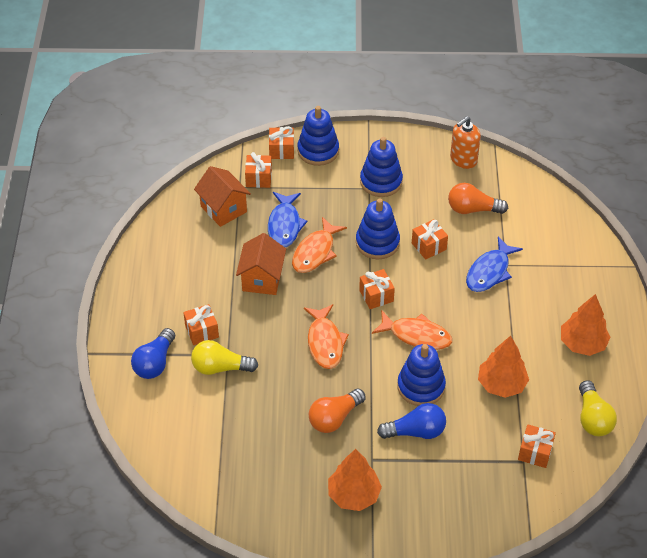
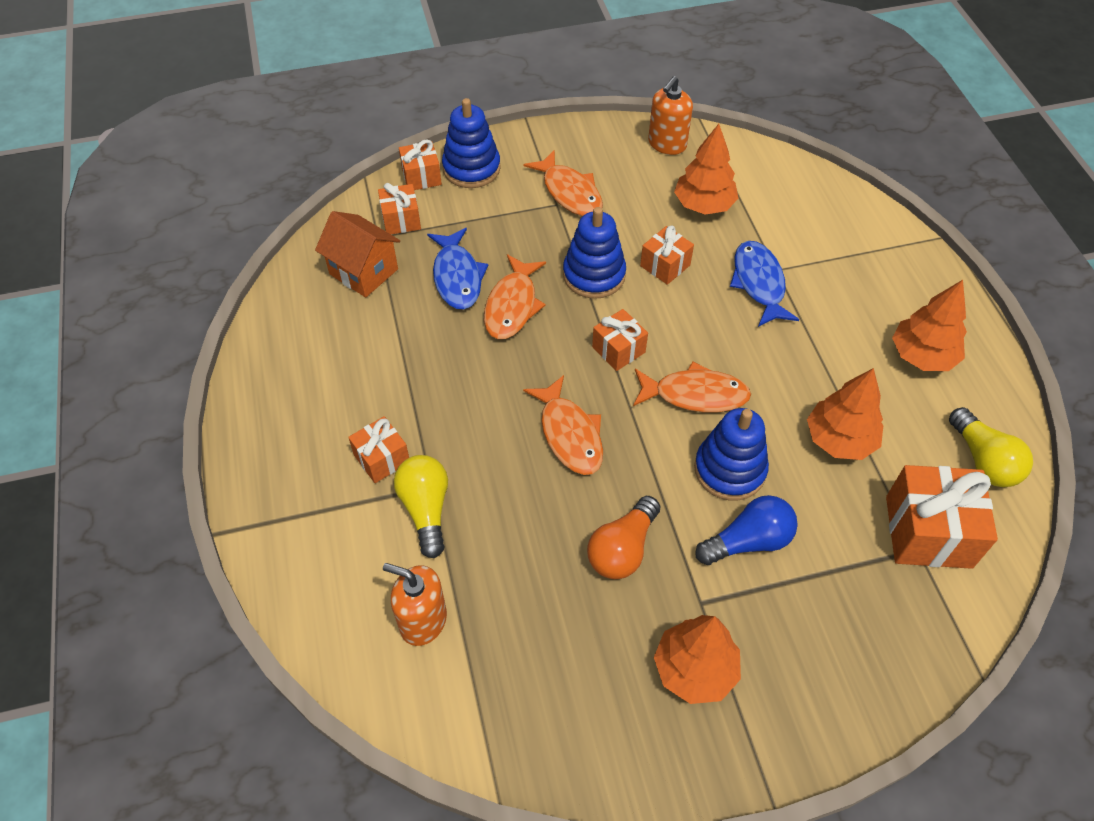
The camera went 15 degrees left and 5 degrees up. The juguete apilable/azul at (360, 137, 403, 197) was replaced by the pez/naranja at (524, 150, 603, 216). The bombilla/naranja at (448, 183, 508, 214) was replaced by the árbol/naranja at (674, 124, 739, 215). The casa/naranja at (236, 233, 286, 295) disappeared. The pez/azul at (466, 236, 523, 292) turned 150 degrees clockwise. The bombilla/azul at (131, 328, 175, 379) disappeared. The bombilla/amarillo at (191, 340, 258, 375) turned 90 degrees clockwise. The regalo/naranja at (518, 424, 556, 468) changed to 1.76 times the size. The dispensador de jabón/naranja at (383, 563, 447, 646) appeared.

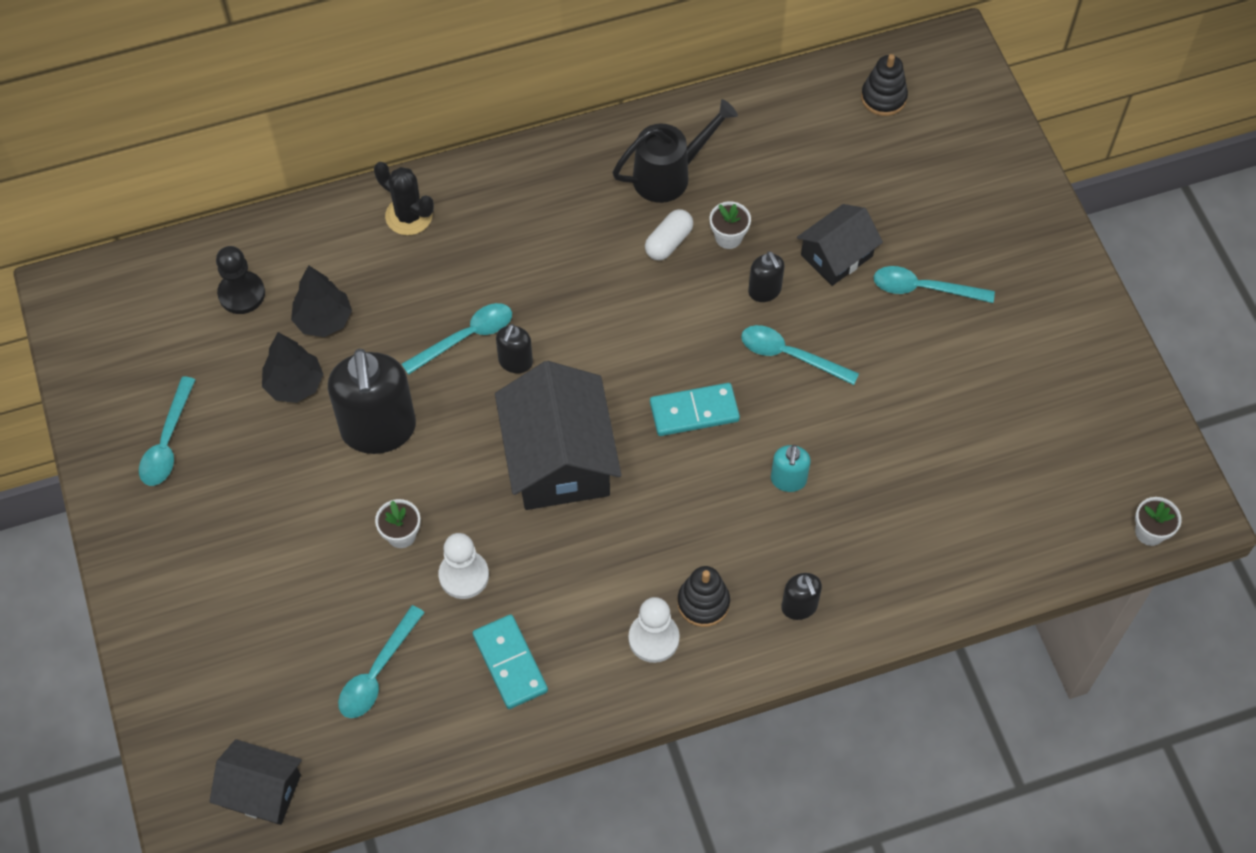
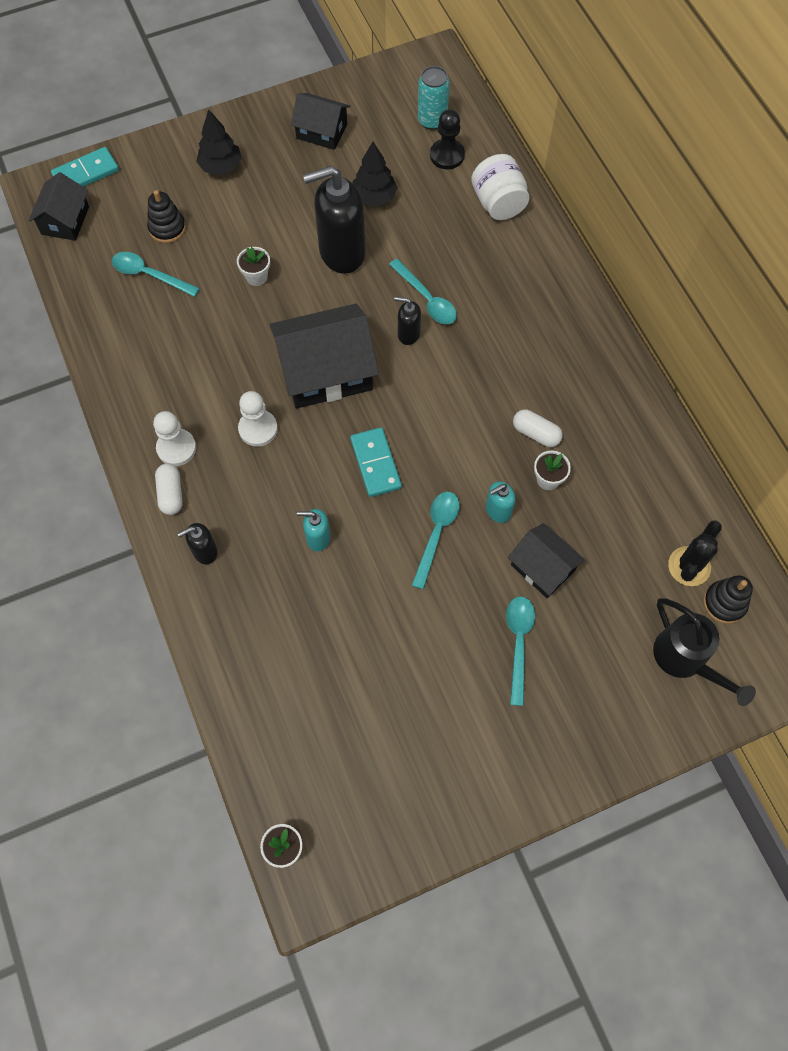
The camera went 85 degrees right and 5 degrees up. The regadera/negro moved from (613, 99, 738, 203) to (653, 598, 756, 706). The cactus/negro moved from (374, 162, 434, 235) to (668, 520, 722, 586). The dispensador de jabón/negro at (748, 251, 784, 302) became the dispensador de jabón/turquesa at (486, 481, 515, 523). The árbol/negro moved from (291, 265, 352, 337) to (196, 109, 242, 175). The cuchara/turquesa at (139, 376, 195, 486) was replaced by the casa/negro at (290, 93, 350, 150). The peón/blanco moved from (438, 533, 489, 599) to (238, 391, 278, 447). The juguete apilable/negro moved from (677, 566, 730, 627) to (147, 190, 186, 243). The ficha de dominó/turquesa moved from (472, 614, 548, 709) to (51, 147, 119, 187). The lata/turquesa at (418, 66, 450, 130) appeared. The tarro/blanco at (471, 154, 530, 220) appeared. The cápsula/blanco at (155, 464, 183, 515) appeared.

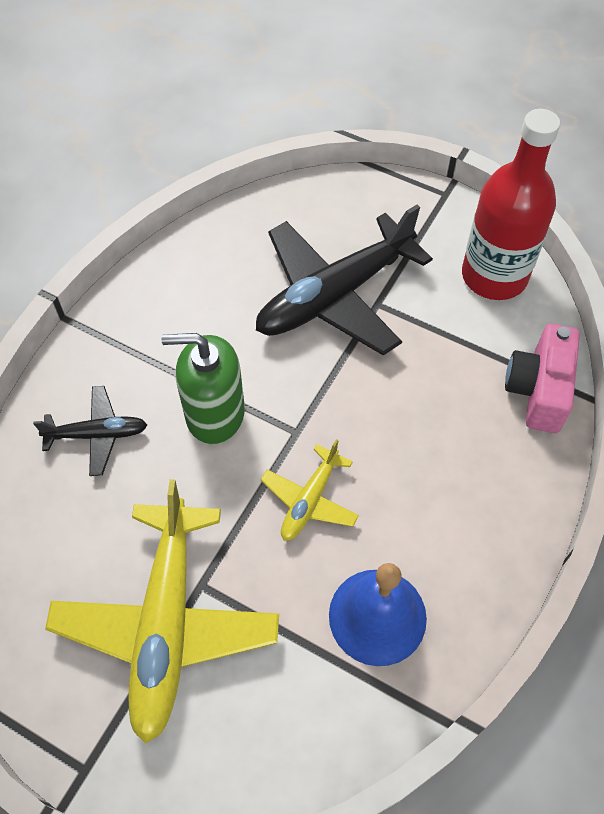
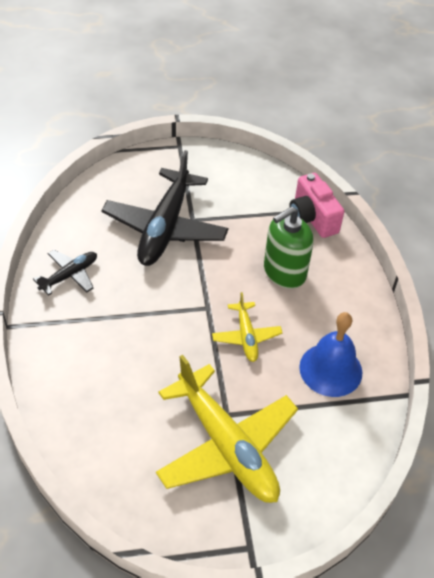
The camera went 40 degrees left and 10 degrees down. The botella/rojo at (462, 109, 560, 300) disappeared. The dispensador de jabón/verde moved from (161, 333, 245, 445) to (264, 207, 314, 289). The avión/negro moved from (33, 386, 147, 476) to (33, 250, 97, 295).

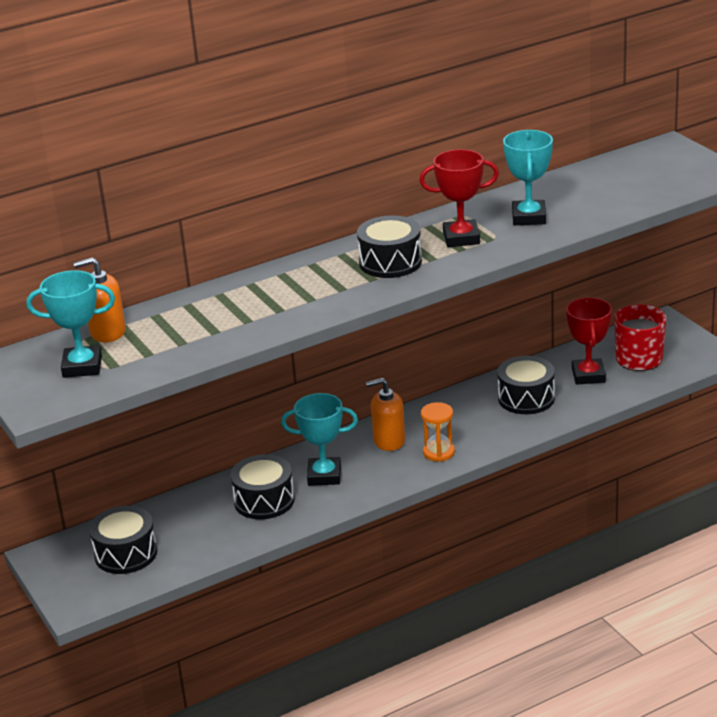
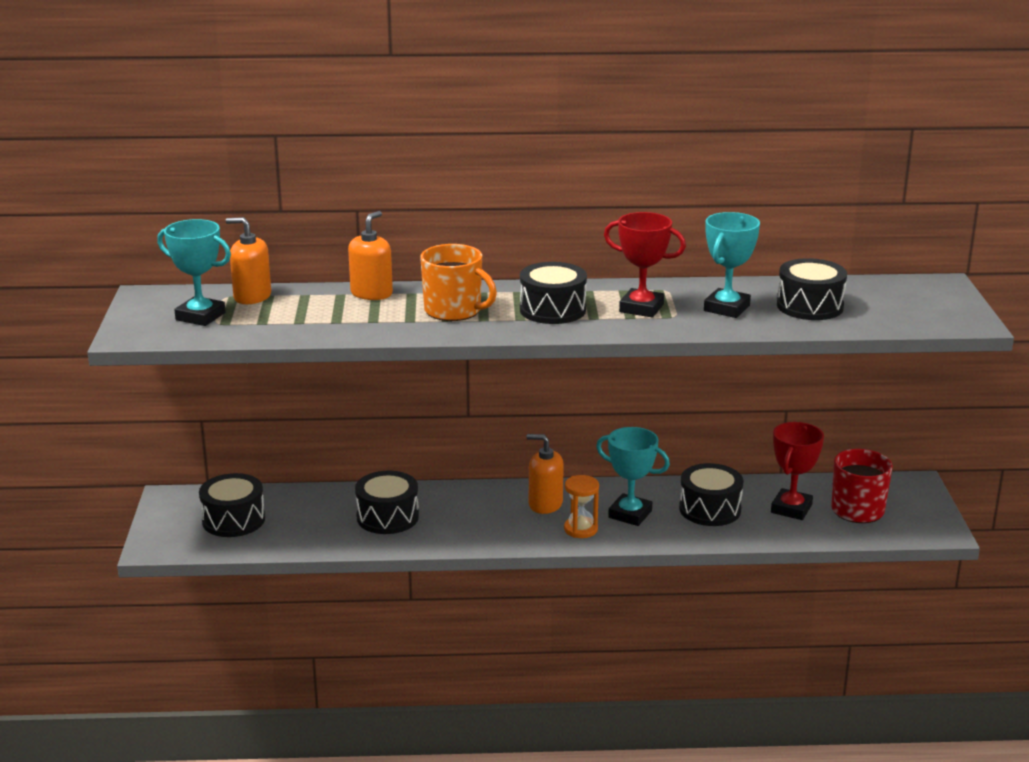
The camera went 25 degrees right and 5 degrees down. The trofeo/turquesa moved from (281, 393, 358, 486) to (596, 427, 670, 526). The dispensador de jabón/naranja at (348, 211, 393, 300) appeared. The taza/naranja at (420, 244, 497, 321) appeared. The tambor/negro at (777, 258, 847, 320) appeared.

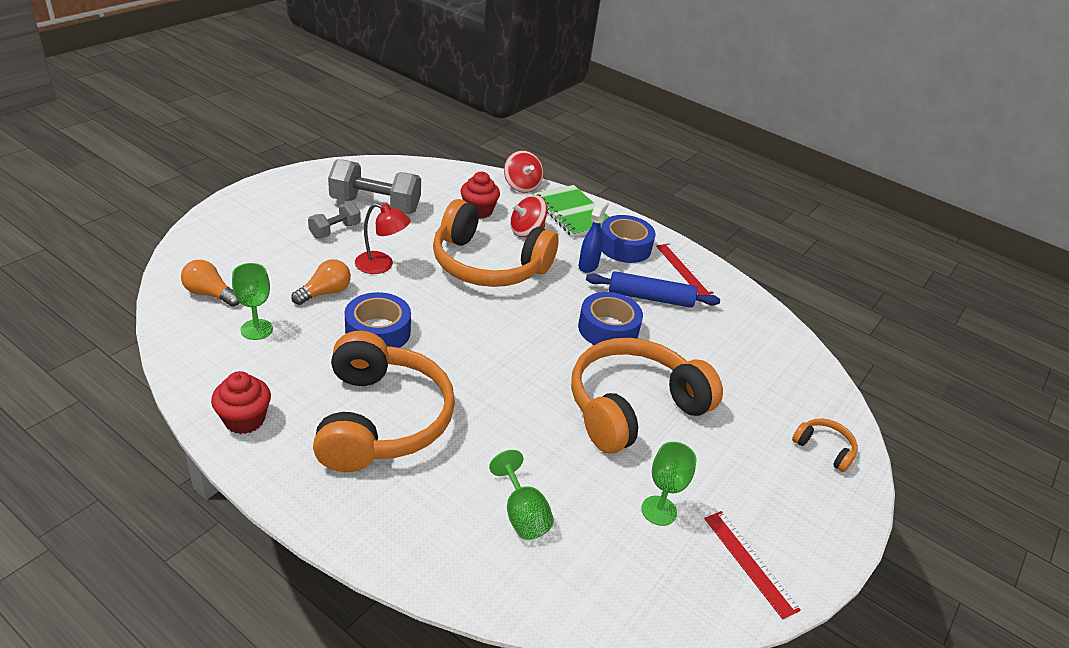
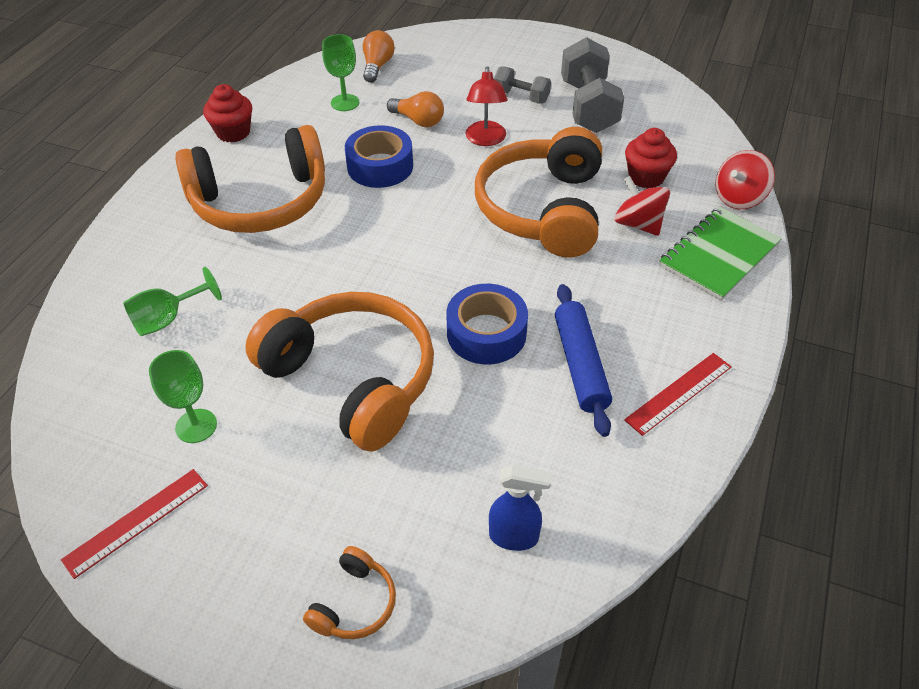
The camera went 80 degrees right and 10 degrees up. The pulverizador/azul moved from (579, 199, 609, 273) to (489, 465, 552, 551). The cinta adhesiva/azul at (601, 215, 655, 263) disappeared.

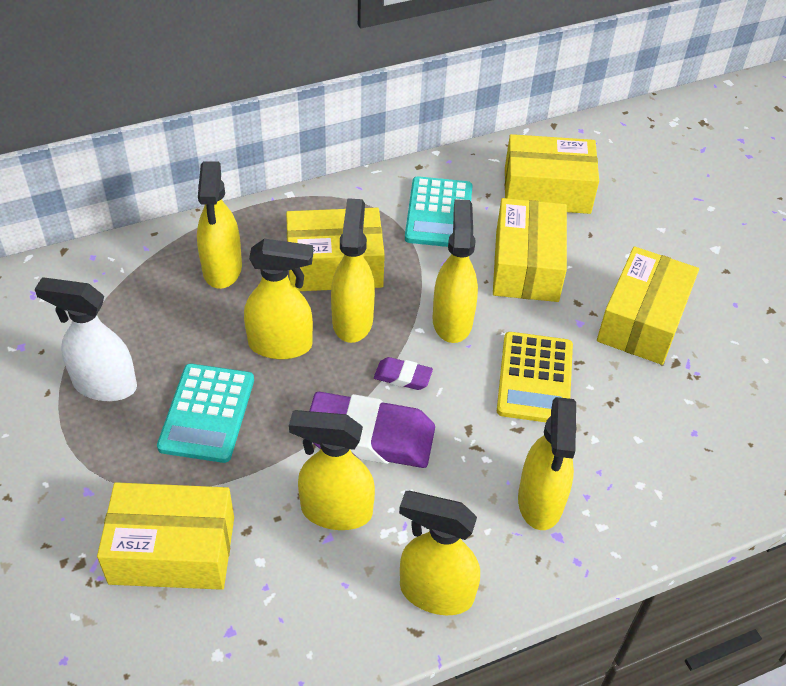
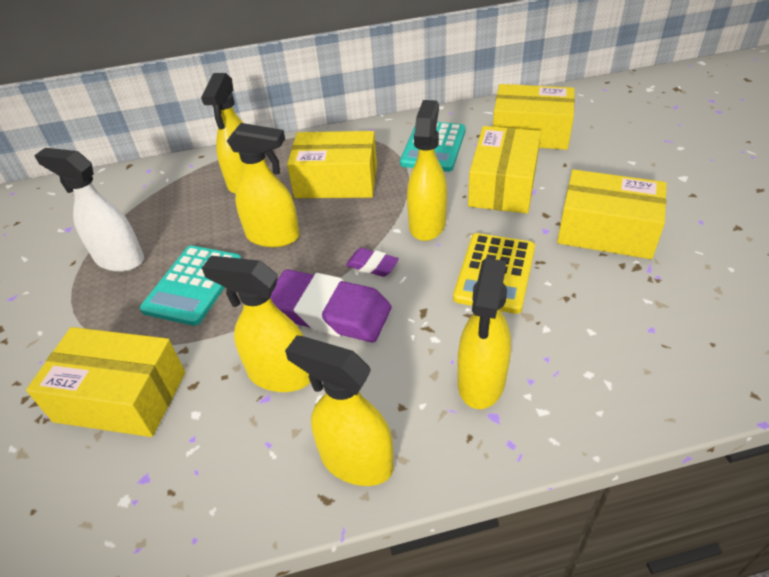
The camera went 15 degrees right and 5 degrees down. The pulverizador/amarillo at (331, 198, 375, 343) disappeared. The caja/amarillo at (597, 246, 699, 365) turned 75 degrees clockwise.

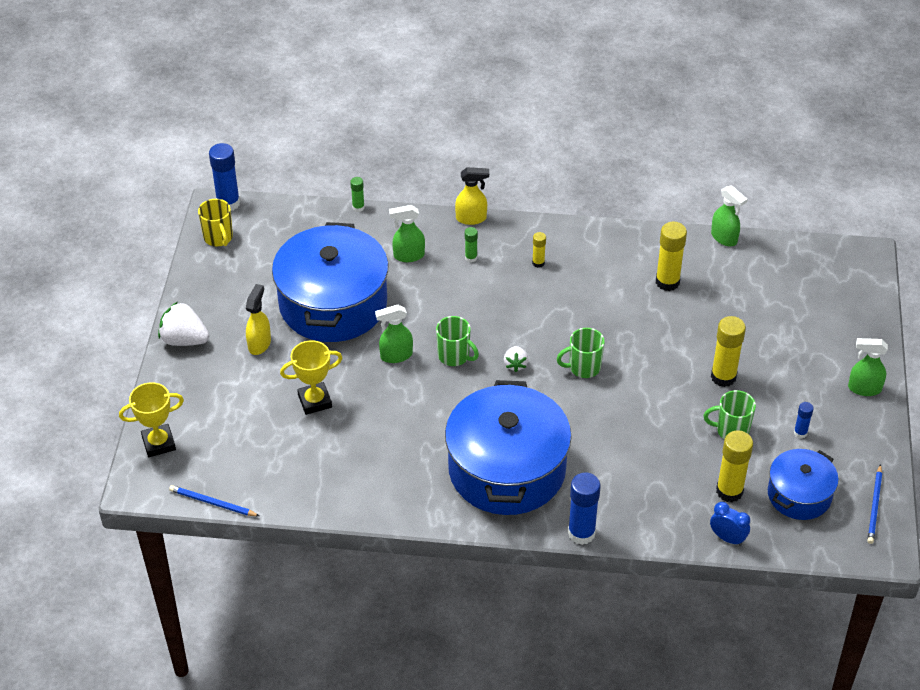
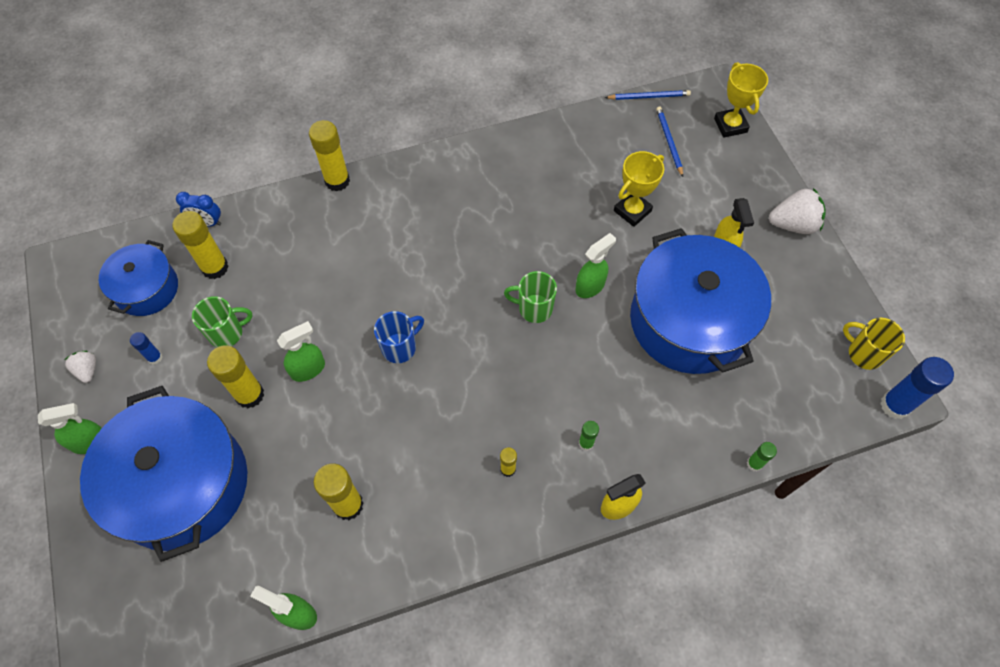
The camera went 155 degrees right and 15 degrees up. The pulverizador/verde moved from (389, 205, 425, 262) to (277, 321, 325, 382). The taza/verde at (557, 328, 605, 378) became the taza/azul at (374, 311, 424, 363). The fresa/blanco moved from (504, 346, 529, 372) to (65, 351, 96, 383). The olla/azul moved from (445, 380, 572, 515) to (80, 386, 248, 562). The trofeo/amarillo at (119, 382, 184, 457) turned 60 degrees counterclockwise. The lápiz/azul moved from (867, 464, 882, 544) to (656, 106, 683, 177). The barra de pegamento/azul at (568, 473, 601, 545) became the barra de pegamento/amarillo at (309, 120, 350, 192).

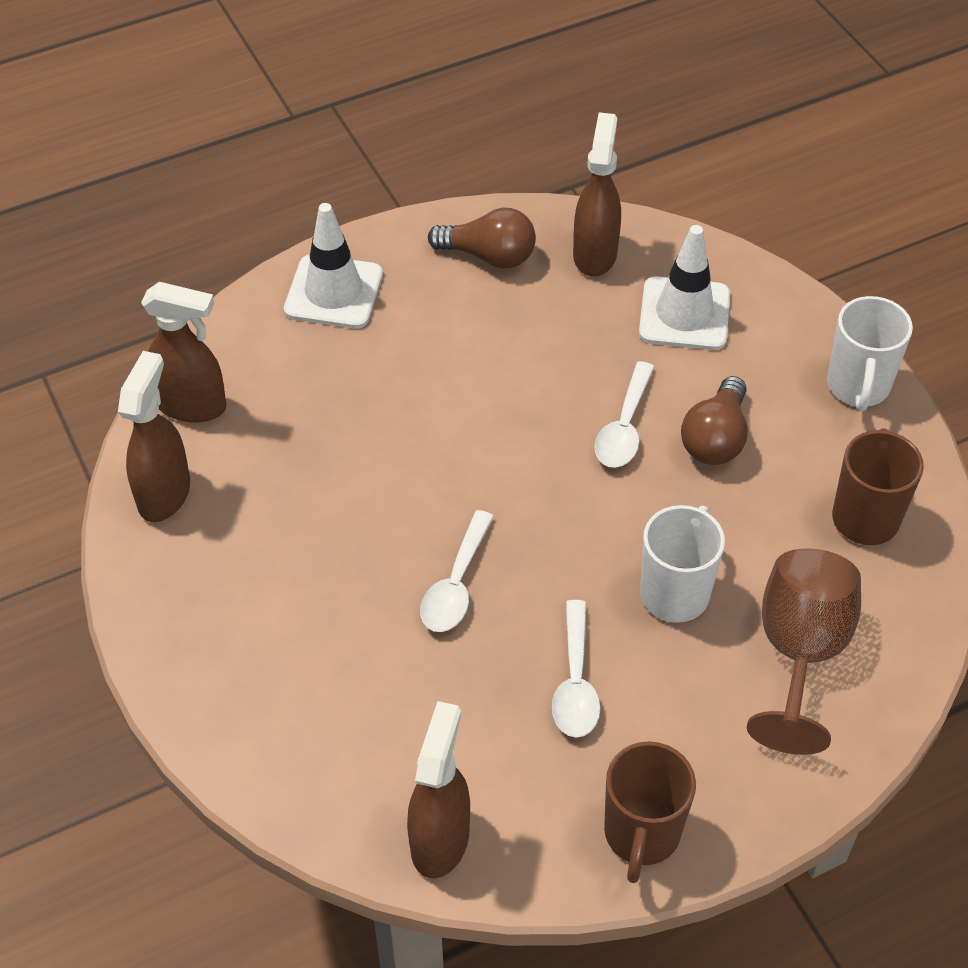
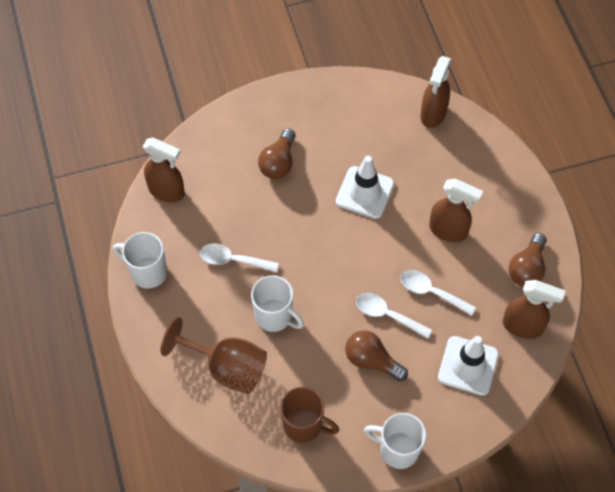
The camera went 100 degrees right and 10 degrees up. The cono de tráfico/blanco moved from (284, 203, 383, 328) to (336, 156, 394, 219). The pulverizador/marrón moved from (118, 351, 190, 522) to (429, 179, 483, 242). The cuchara/blanco moved from (420, 510, 494, 632) to (400, 270, 476, 316). The taza/marrón at (604, 741, 696, 883) became the taza/blanco at (113, 232, 167, 289). The bombilla/marrón at (258, 129, 295, 179) appeared.

